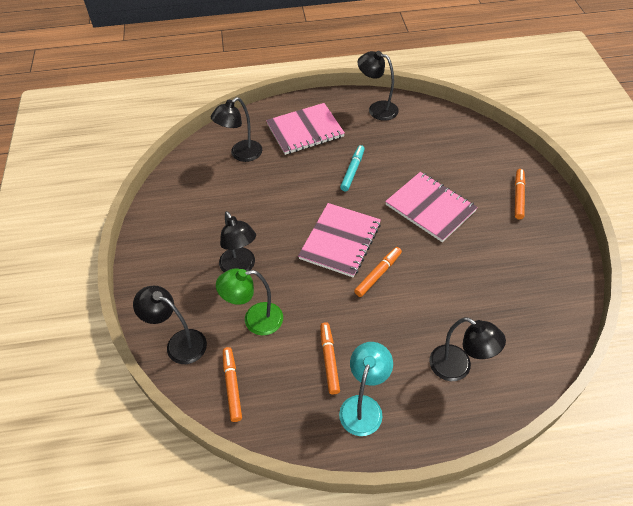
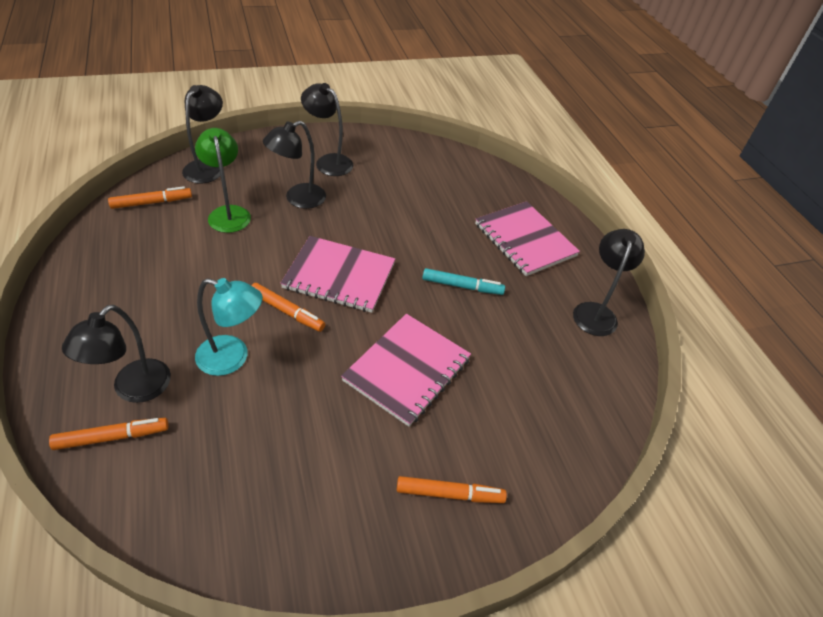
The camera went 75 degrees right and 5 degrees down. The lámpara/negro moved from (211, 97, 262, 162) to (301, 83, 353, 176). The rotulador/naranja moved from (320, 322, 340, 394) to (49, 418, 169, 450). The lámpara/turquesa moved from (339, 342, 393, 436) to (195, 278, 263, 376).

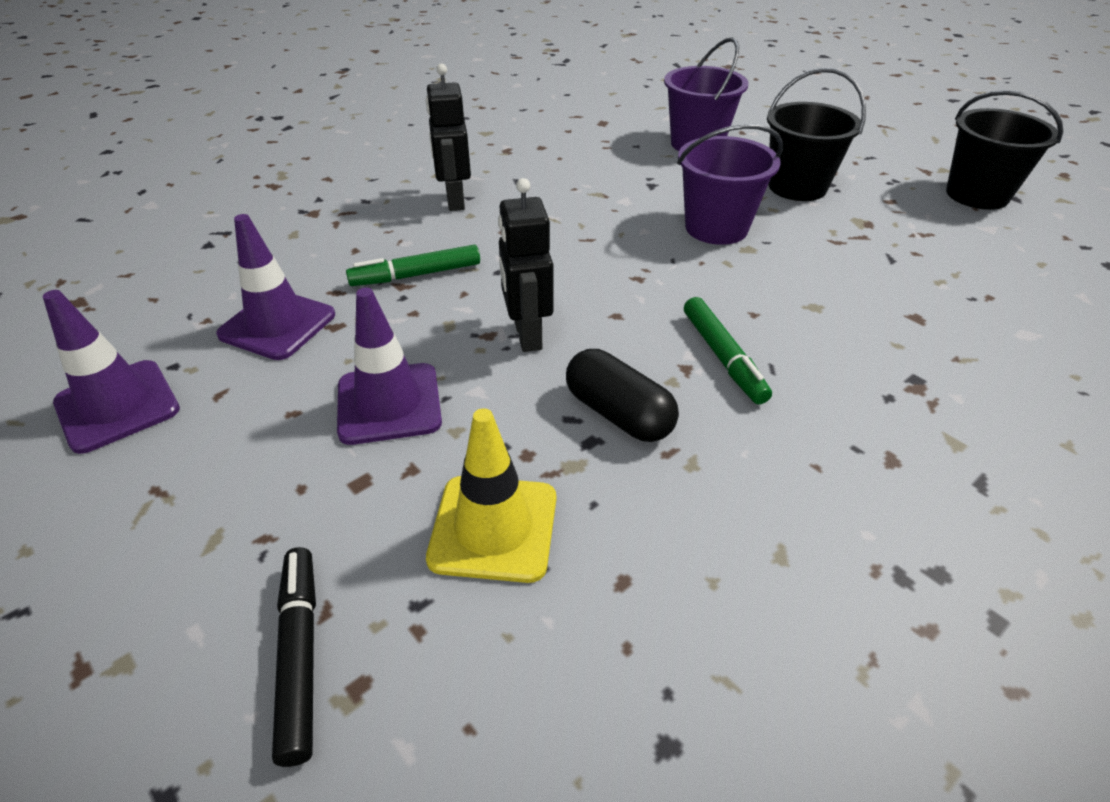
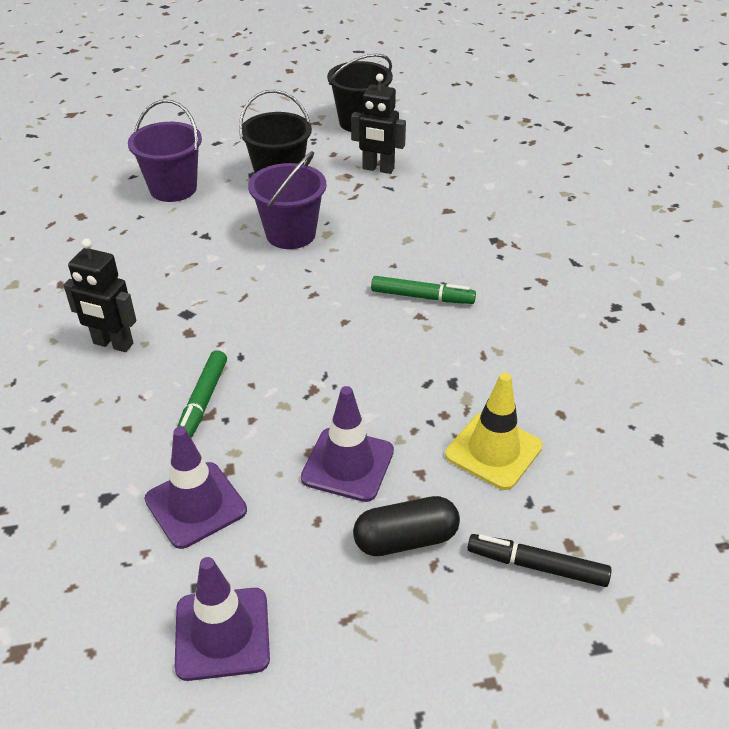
The camera went 60 degrees left and 0 degrees up. The robot/negro moved from (498, 178, 554, 352) to (351, 73, 406, 174). The cápsula/negro moved from (566, 349, 679, 442) to (353, 496, 460, 556).

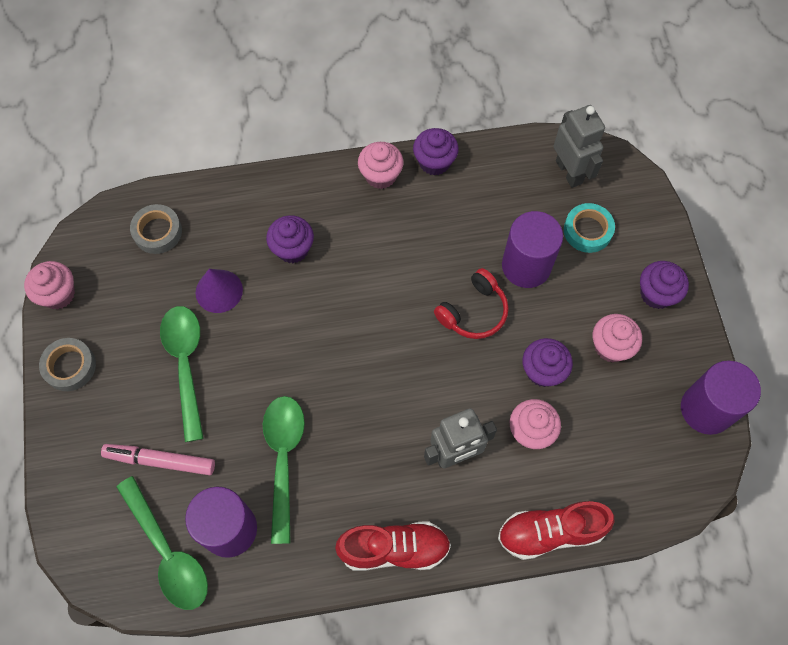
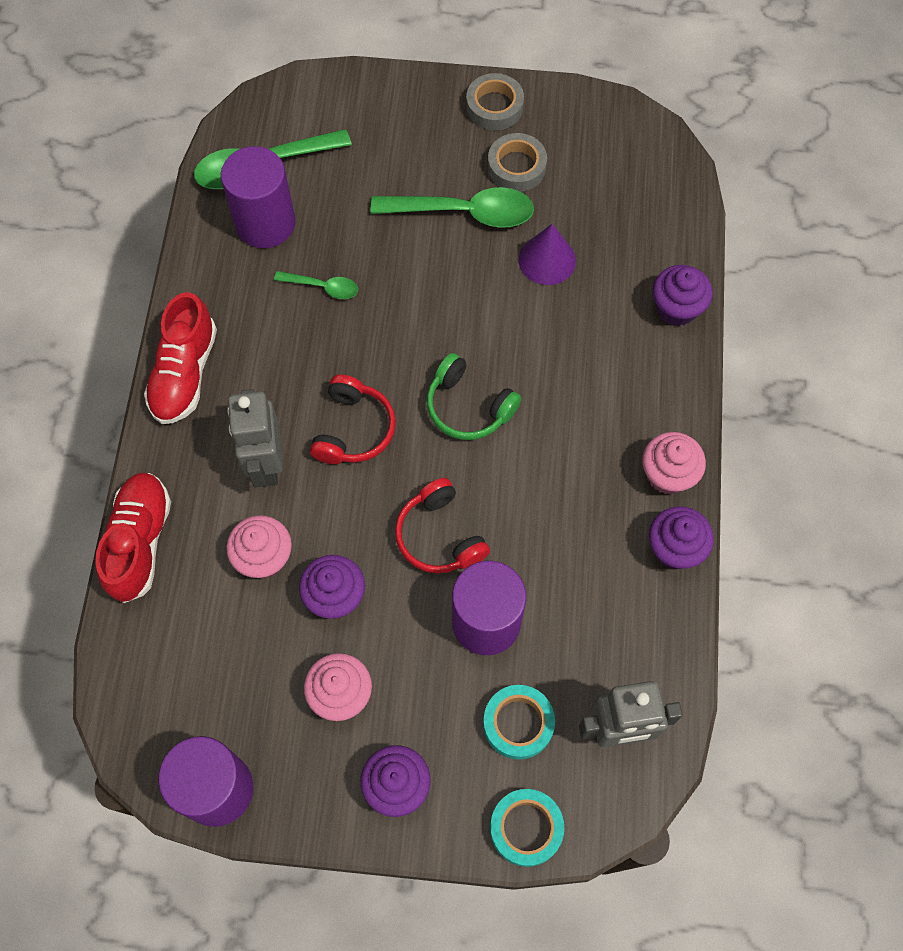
The camera went 105 degrees right and 0 degrees up. The cinta adhesiva/gris moved from (130, 204, 182, 254) to (488, 133, 547, 192). The magdalena/morado moved from (266, 215, 314, 263) to (653, 265, 713, 326). The magdalena/rosa at (24, 261, 75, 309) disappeared. The cuchara/verde at (263, 396, 305, 544) changed to 0.52 times the size. The rotulador/rosa at (101, 444, 215, 475) disappeared. The auriculares/verde at (427, 353, 521, 440) appeared. The auriculares/rojo at (310, 375, 396, 464) appeared. The cinta adhesiva/turquesa at (490, 789, 564, 867) appeared.

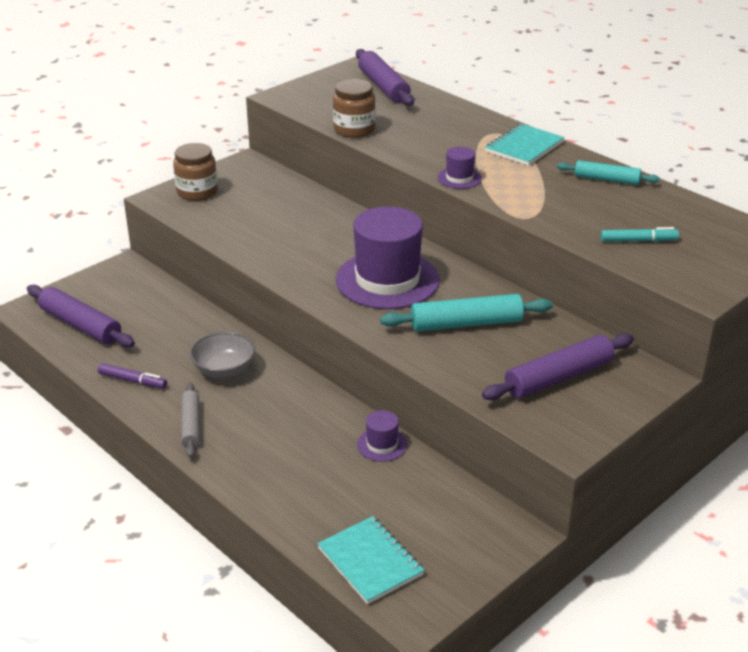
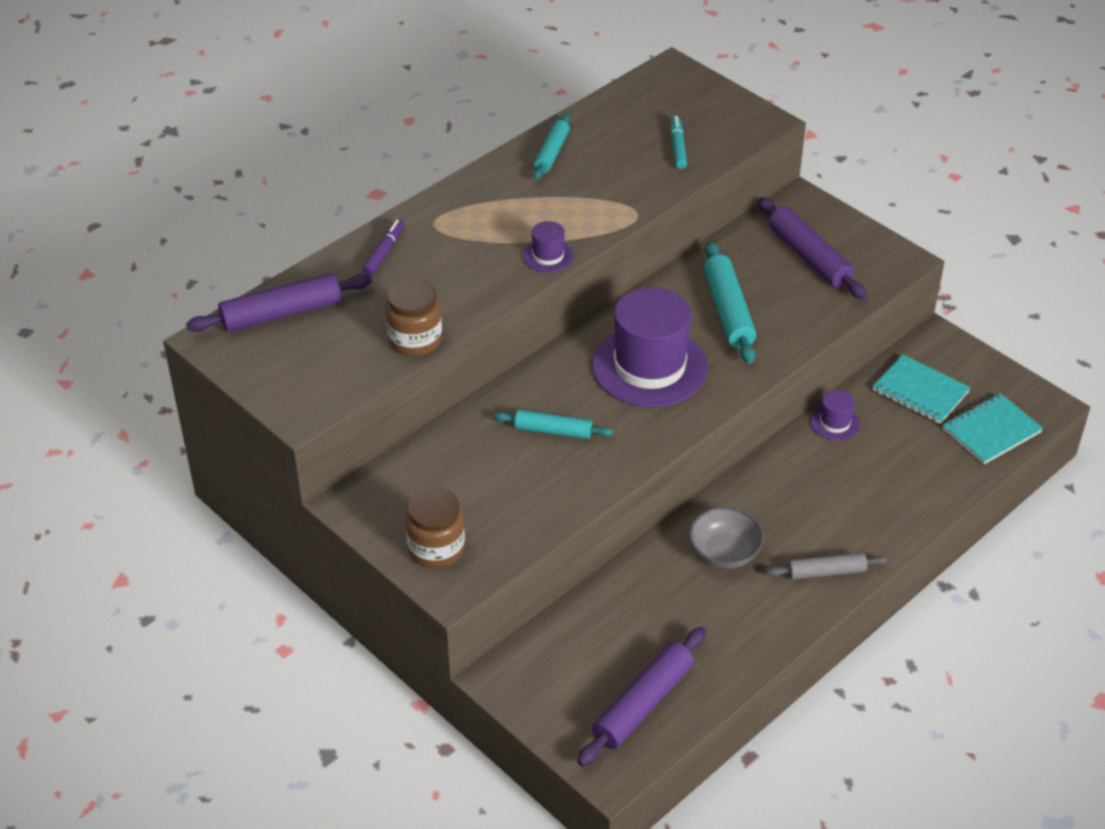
The camera went 90 degrees left and 10 degrees up. The cuaderno/turquesa moved from (485, 124, 564, 166) to (873, 354, 971, 424). The rotulador/morado moved from (98, 363, 167, 388) to (363, 219, 405, 276). The rodillo/turquesa at (494, 410, 613, 439) appeared.

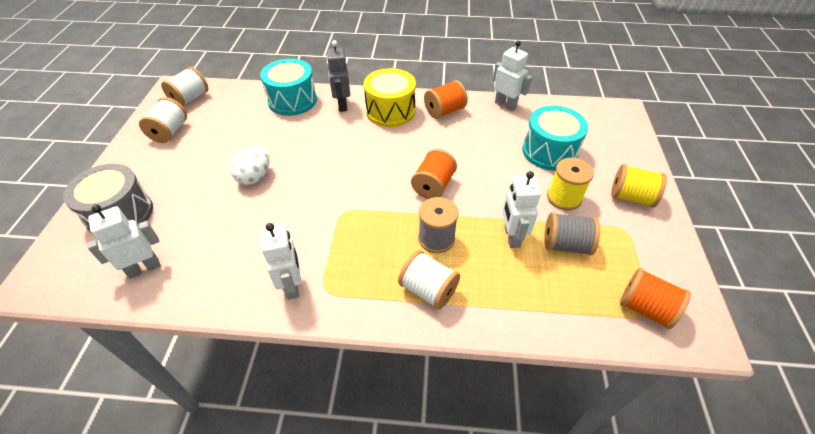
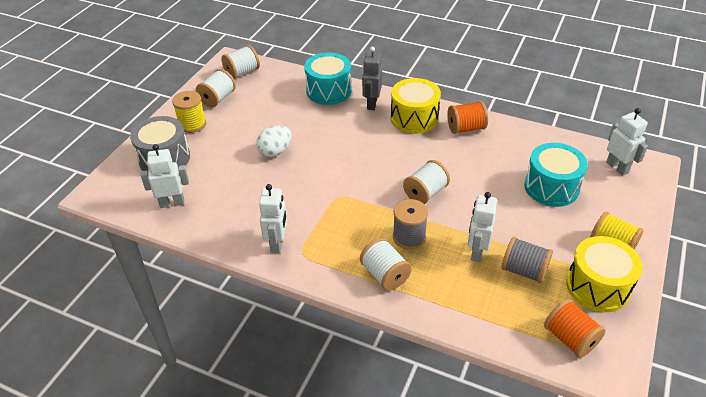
The camera went 20 degrees right and 5 degrees down. The robot/blanco moved from (493, 41, 532, 111) to (606, 108, 648, 176). The carrete/naranja at (411, 149, 457, 199) became the carrete/blanco at (403, 160, 450, 204). The carrete/amarillo moved from (547, 158, 594, 211) to (172, 91, 206, 133). The tambor/amarillo at (566, 236, 643, 312) appeared.

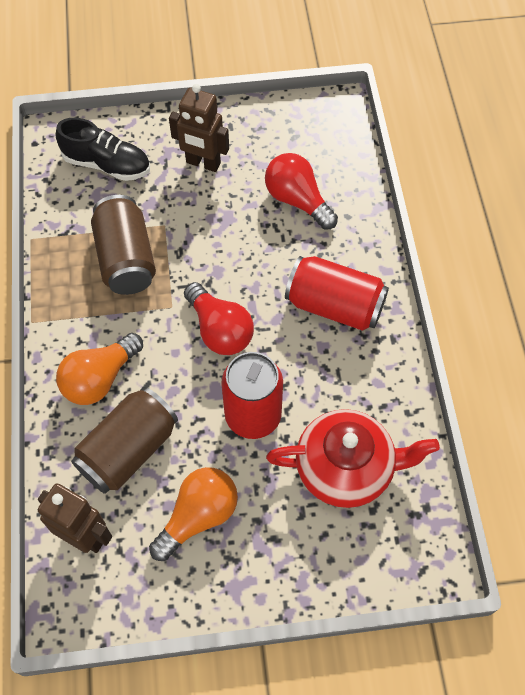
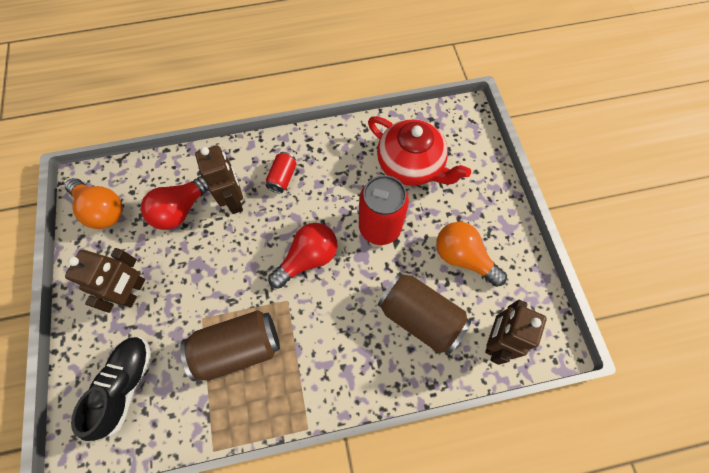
The camera went 95 degrees left and 5 degrees up. The lata/rojo at (285, 256, 389, 331) changed to 0.52 times the size. The bombilla/naranja moved from (56, 333, 143, 405) to (65, 178, 123, 229). The tetera/rojo at (266, 409, 440, 508) turned 135 degrees clockwise. The robot/marrón at (195, 145, 243, 214) appeared.

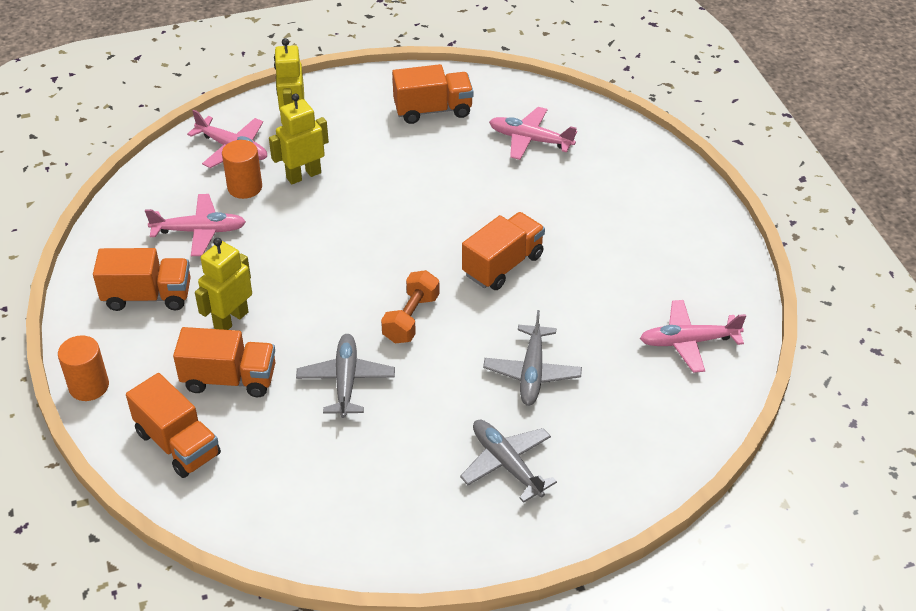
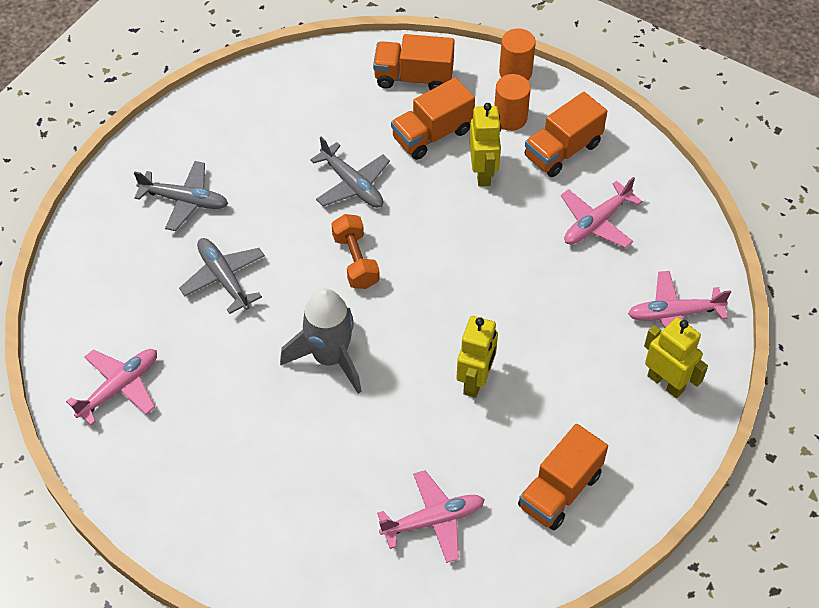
The camera went 140 degrees right and 10 degrees up. The robot/amarillo moved from (269, 93, 329, 184) to (456, 316, 498, 398). The cilindro/naranja moved from (222, 140, 262, 199) to (494, 74, 531, 131). The camión/naranja at (462, 212, 545, 290) was replaced by the cohete/gris at (280, 288, 362, 394).

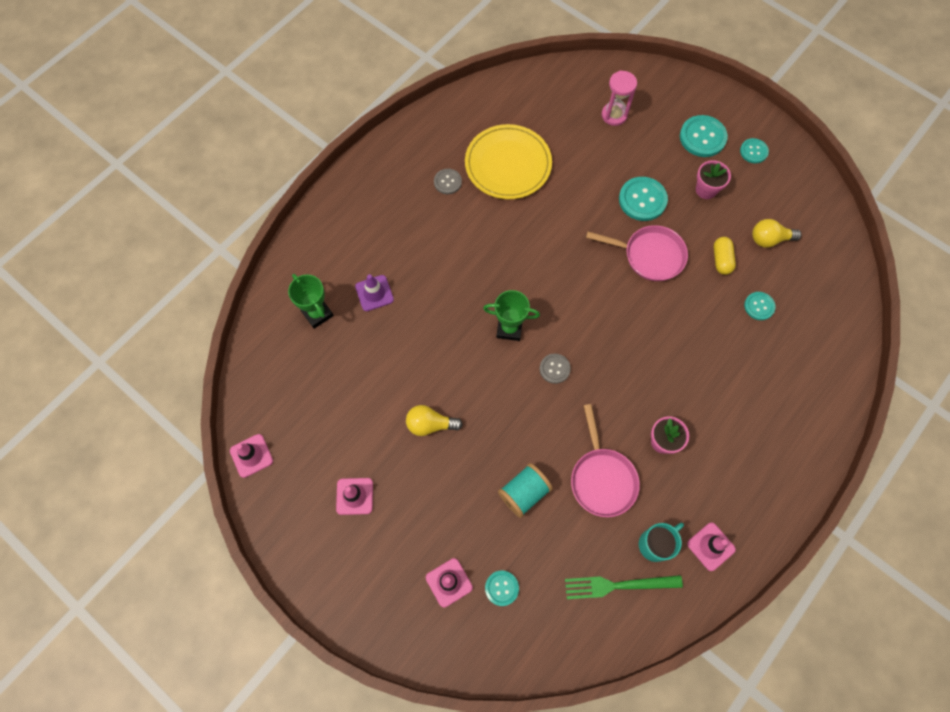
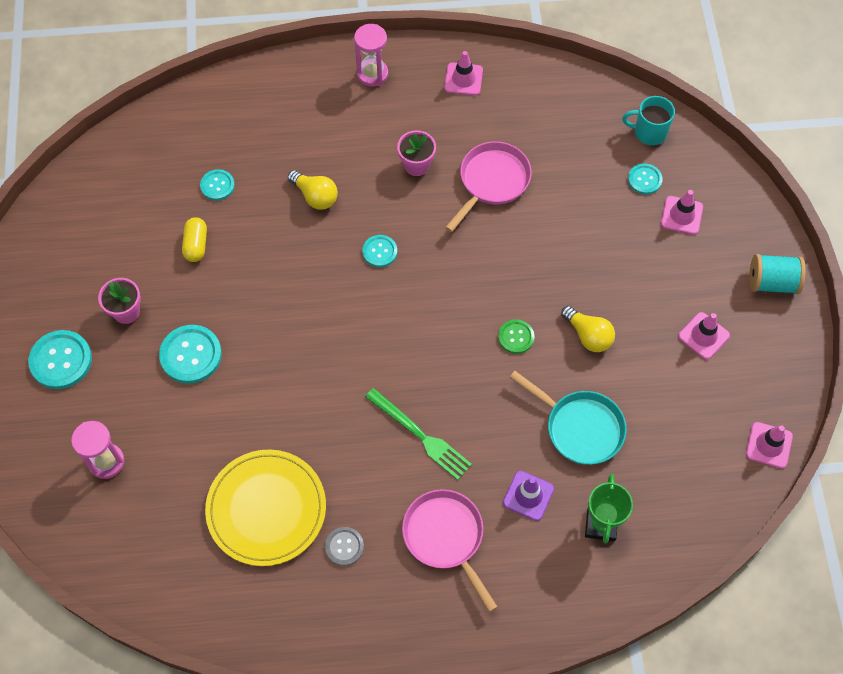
The camera went 135 degrees left and 5 degrees down. The botón/turquesa moved from (740, 138, 769, 163) to (362, 235, 397, 267). The bombilla/amarillo moved from (752, 219, 802, 248) to (288, 170, 338, 210). The sartén/rosa moved from (586, 225, 688, 281) to (402, 489, 498, 612). The cápsula/amarillo at (714, 237, 736, 275) turned 45 degrees counterclockwise. The trofeo/verde at (483, 290, 540, 341) disappeared. The botón/gris at (540, 353, 571, 384) disappeared. The carrete/turquesa moved from (498, 463, 553, 518) to (749, 254, 806, 294). The taza/turquesa moved from (639, 523, 684, 562) to (622, 96, 675, 145). The tenedor/verde moved from (565, 575, 683, 599) to (365, 388, 472, 480). The reloj de arena/rosa at (354, 24, 388, 87) appeared. The botón/verde at (498, 319, 535, 354) appeared. The sartén/turquesa at (509, 371, 627, 465) appeared.

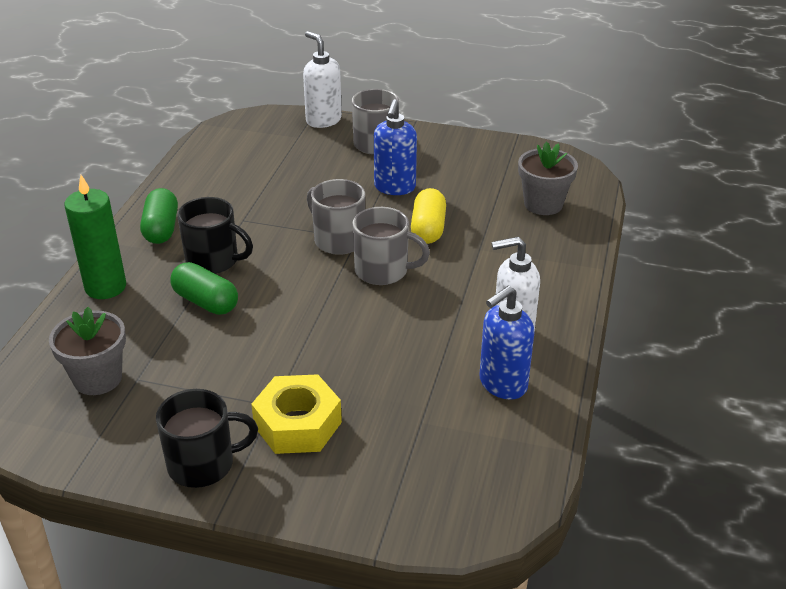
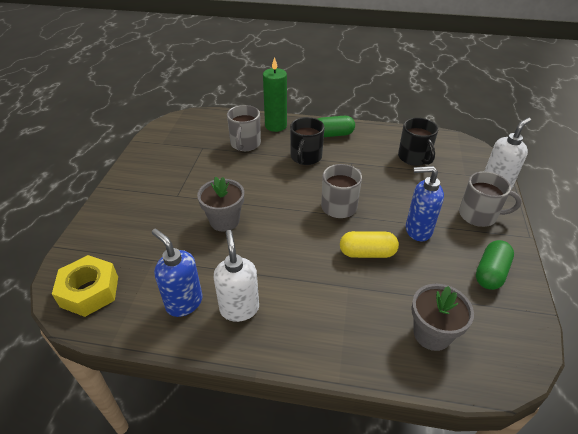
The camera went 85 degrees right and 5 degrees up. The taza/gris moved from (353, 207, 430, 285) to (227, 105, 261, 151). The cápsula/verde moved from (170, 262, 238, 315) to (476, 240, 514, 290). The maceta/gris moved from (49, 307, 126, 395) to (197, 176, 244, 232). The tuerca/amarillo moved from (251, 374, 342, 454) to (52, 255, 118, 317). The taza/negro moved from (156, 389, 258, 488) to (398, 118, 438, 166).

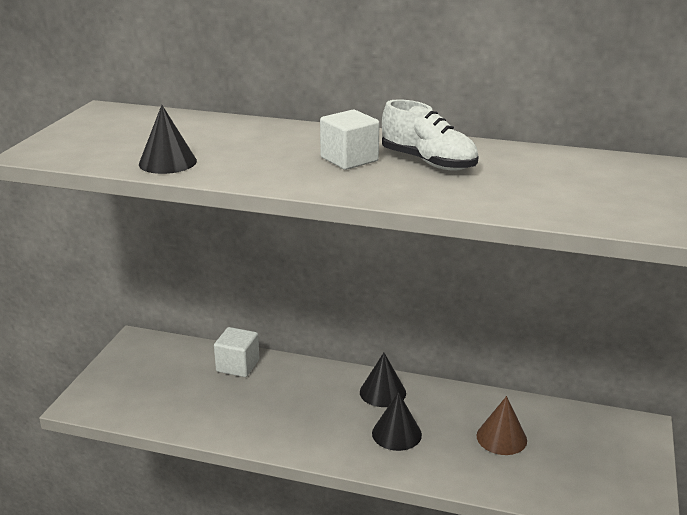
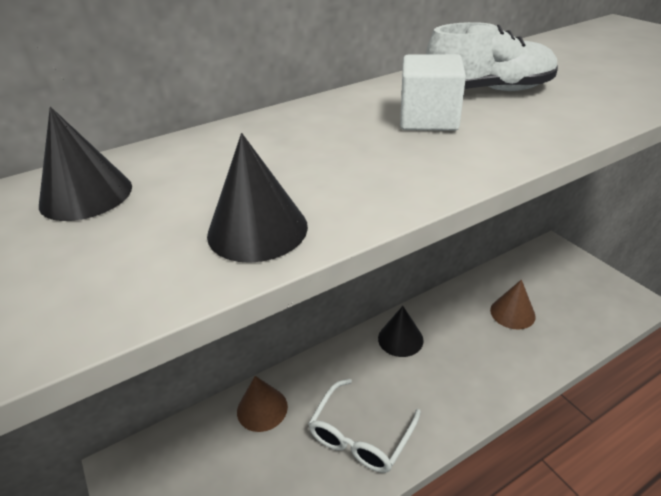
The camera went 45 degrees left and 10 degrees up. The cubo/blanco at (214, 327, 259, 377) was replaced by the cono/marrón at (237, 376, 288, 432). The cono/negro moved from (372, 392, 422, 451) to (39, 107, 132, 221). The gafas/blanco at (308, 379, 421, 473) appeared.

